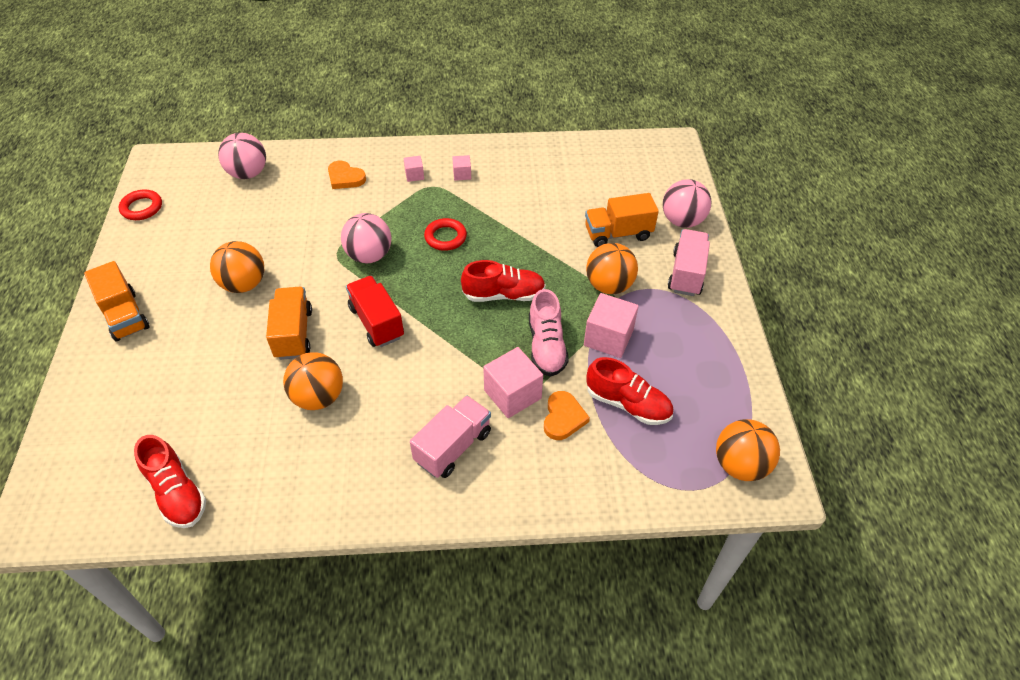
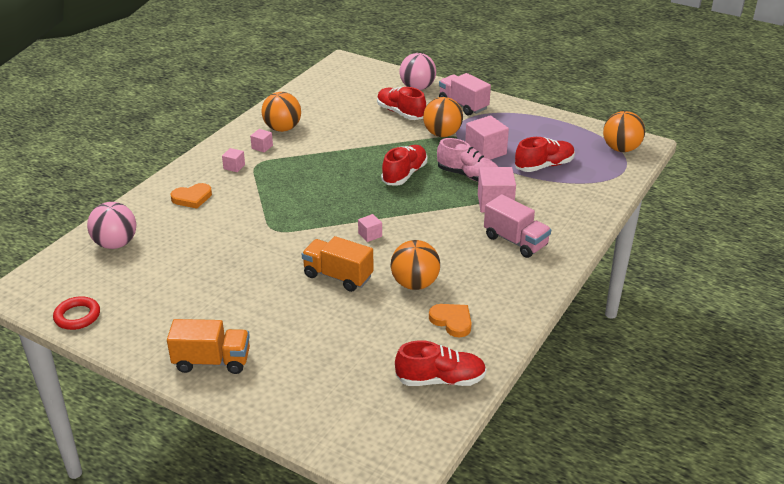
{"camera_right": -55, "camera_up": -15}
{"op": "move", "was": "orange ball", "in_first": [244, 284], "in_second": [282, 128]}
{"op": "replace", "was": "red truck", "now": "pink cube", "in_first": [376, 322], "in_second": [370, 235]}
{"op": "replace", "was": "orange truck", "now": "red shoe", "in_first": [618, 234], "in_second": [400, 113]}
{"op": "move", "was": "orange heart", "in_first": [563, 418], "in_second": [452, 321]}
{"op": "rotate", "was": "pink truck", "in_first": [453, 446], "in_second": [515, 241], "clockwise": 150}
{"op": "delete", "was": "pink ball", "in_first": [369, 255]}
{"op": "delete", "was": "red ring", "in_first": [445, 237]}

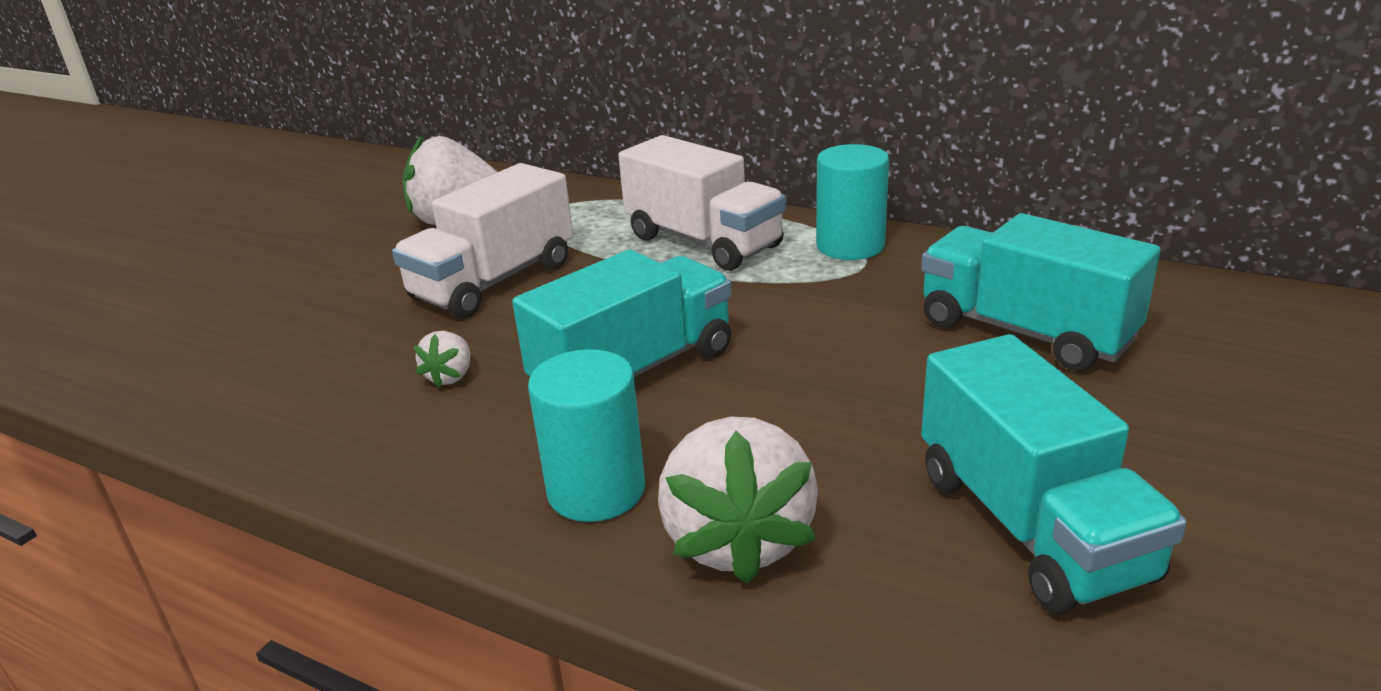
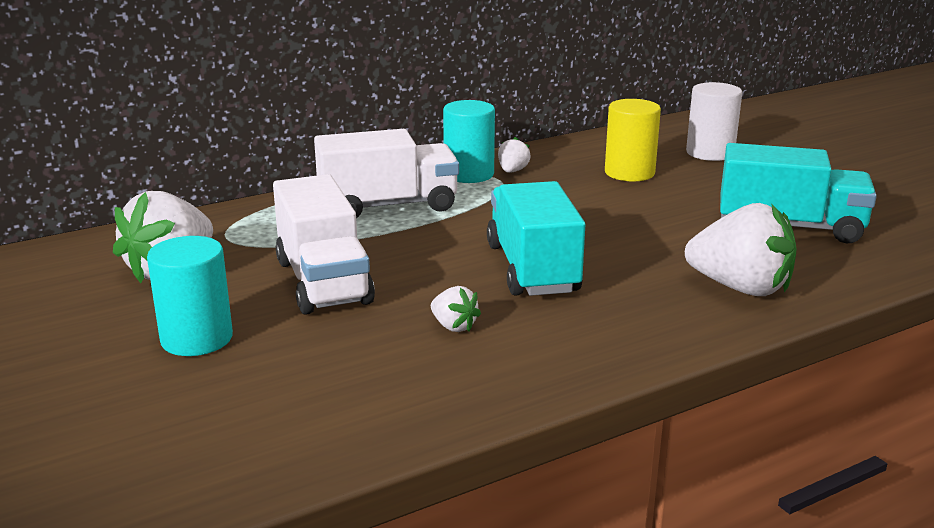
{"camera_right": -60, "camera_up": -5}
{"op": "move", "was": "turquoise cylinder", "in_first": [596, 490], "in_second": [197, 339]}
{"op": "insert", "now": "white strawberry", "in_second": [512, 171]}
{"op": "replace", "was": "turquoise truck", "now": "yellow cylinder", "in_first": [1025, 331], "in_second": [629, 173]}
{"op": "insert", "now": "white cylinder", "in_second": [710, 153]}

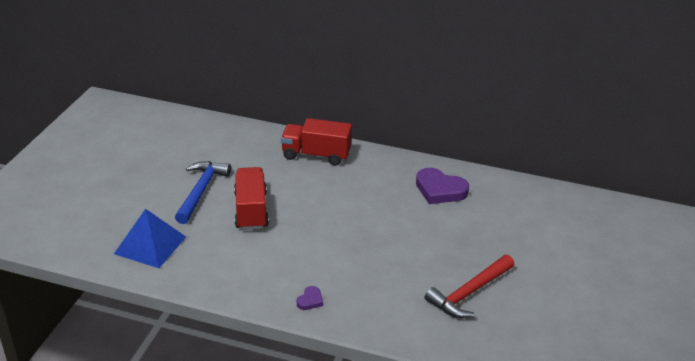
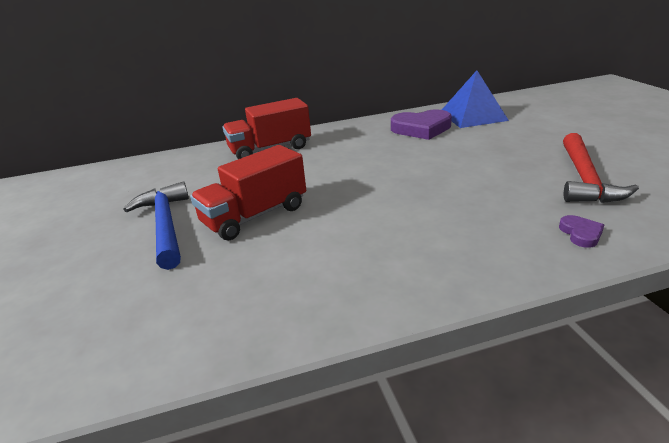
{"camera_right": -30, "camera_up": -5}
{"op": "rotate", "was": "red truck", "in_first": [251, 210], "in_second": [255, 216], "clockwise": -90}
{"op": "move", "was": "blue pyramid", "in_first": [150, 245], "in_second": [472, 116]}
{"op": "move", "was": "purple heart", "in_first": [310, 300], "in_second": [581, 234]}

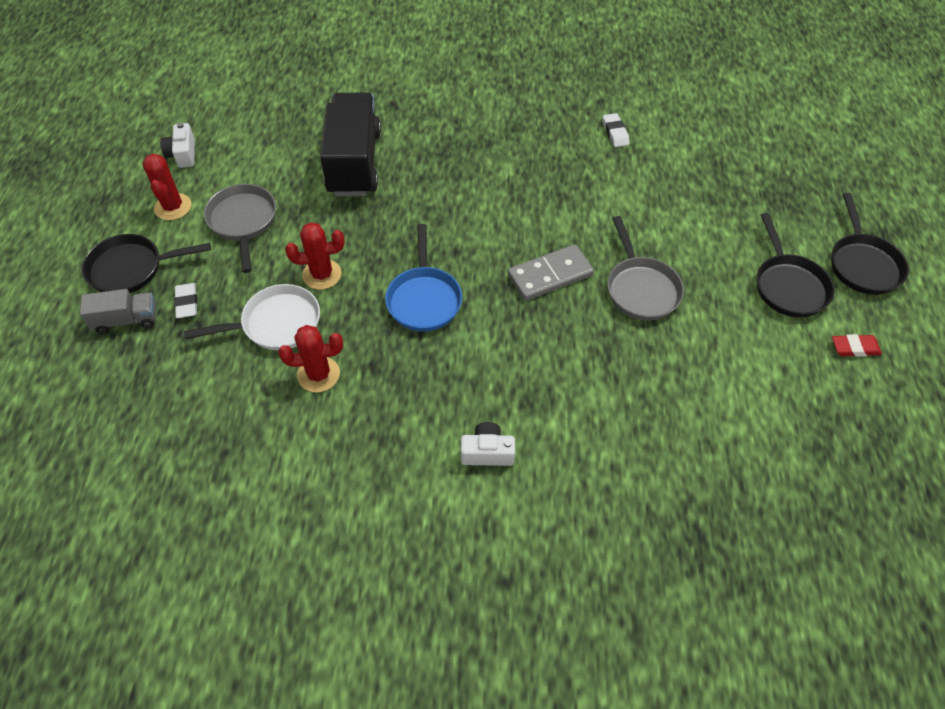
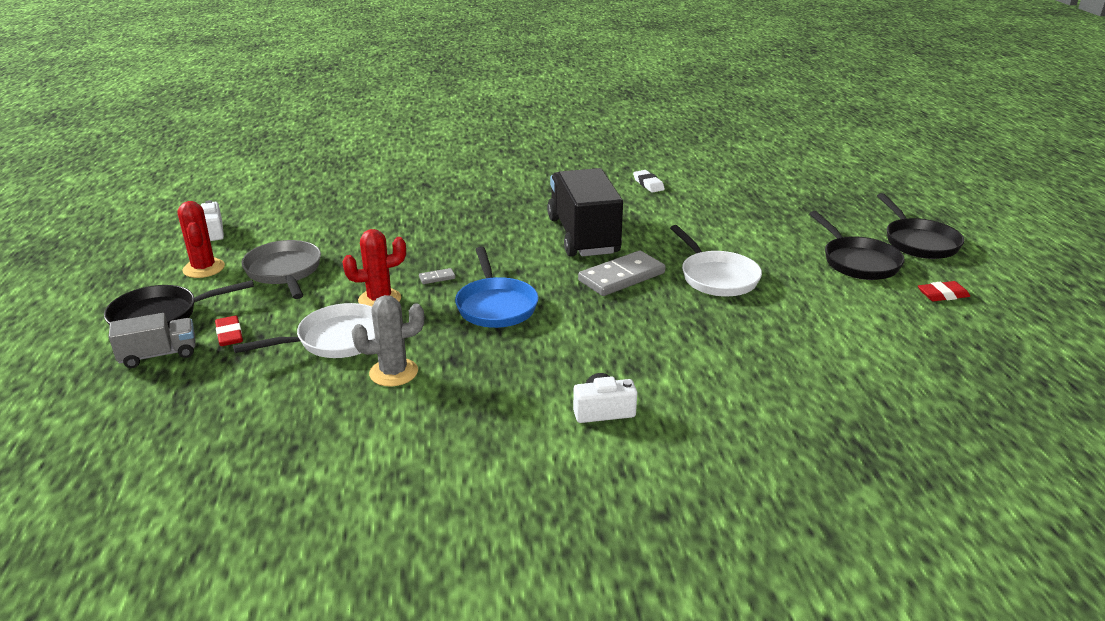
{"camera_right": -10, "camera_up": -25}
{"op": "recolor", "was": "white eraser", "now": "red eraser", "in_first": [187, 303], "in_second": [229, 335]}
{"op": "recolor", "was": "red cactus", "now": "grey cactus", "in_first": [318, 374], "in_second": [393, 372]}
{"op": "insert", "now": "grey domino", "in_second": [437, 278]}
{"op": "move", "was": "black truck", "in_first": [354, 163], "in_second": [583, 236]}
{"op": "recolor", "was": "grey pan", "now": "white pan", "in_first": [641, 289], "in_second": [716, 277]}

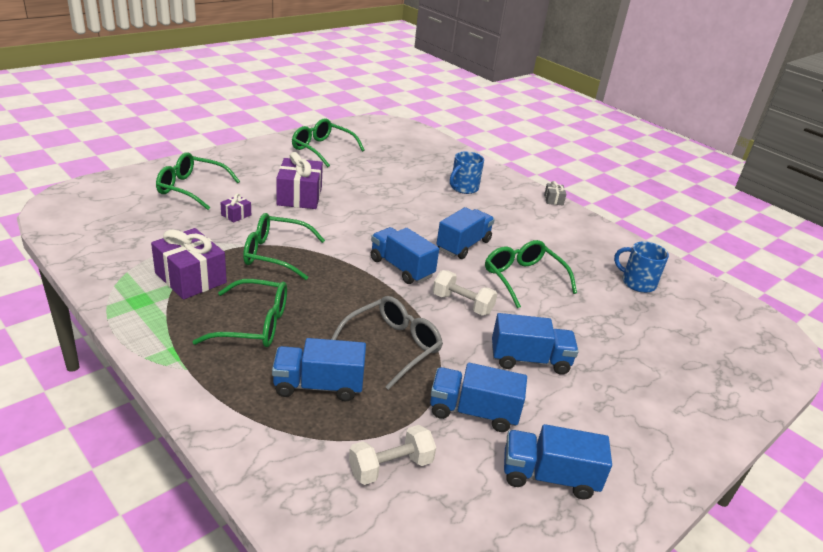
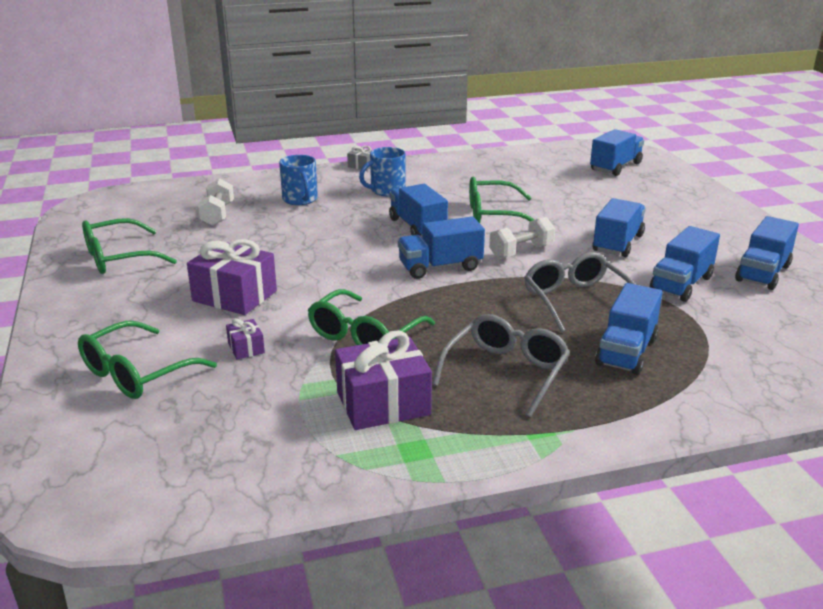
{"camera_right": -60, "camera_up": -5}
{"op": "move", "was": "white dumbbell", "in_first": [390, 467], "in_second": [217, 215]}
{"op": "move", "was": "blue mug", "in_first": [637, 283], "in_second": [386, 190]}
{"op": "recolor", "was": "green glasses", "now": "grey glasses", "in_first": [254, 324], "in_second": [506, 372]}
{"op": "insert", "now": "blue truck", "in_second": [615, 167]}

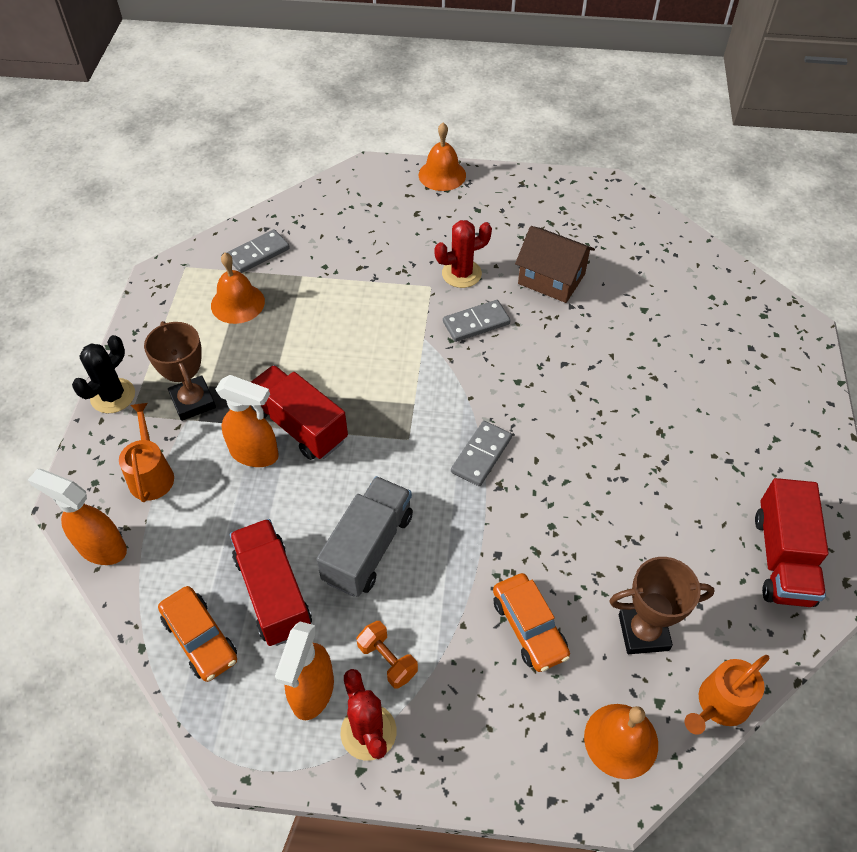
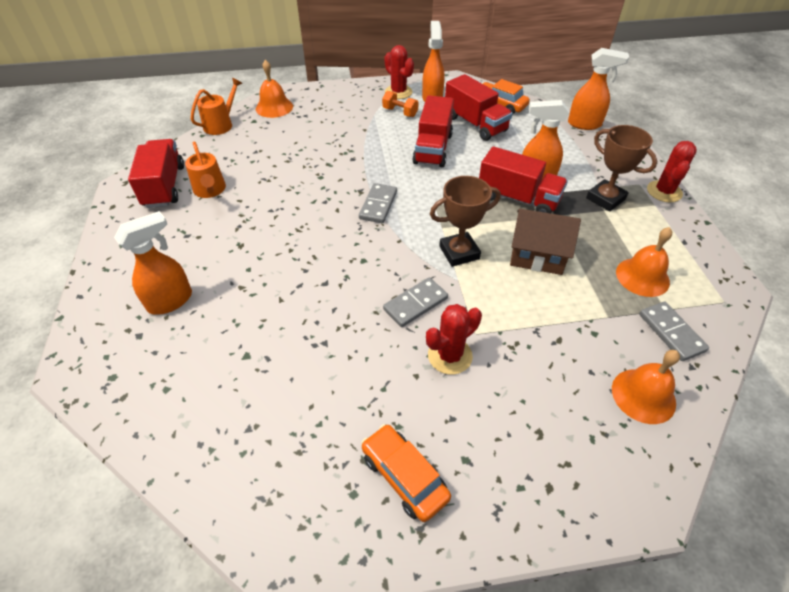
{"camera_right": 165, "camera_up": -5}
{"op": "insert", "now": "orange spray bottle", "in_second": [171, 301]}
{"op": "move", "was": "orange watering can", "in_first": [151, 475], "in_second": [210, 190]}
{"op": "move", "was": "orange car", "in_first": [529, 627], "in_second": [404, 476]}
{"op": "recolor", "was": "grey truck", "now": "red truck", "in_first": [368, 548], "in_second": [433, 148]}
{"op": "move", "was": "brown trophy", "in_first": [643, 632], "in_second": [459, 252]}
{"op": "move", "was": "brown house", "in_first": [551, 279], "in_second": [537, 255]}
{"op": "move", "was": "orange bell", "in_first": [442, 175], "in_second": [643, 395]}
{"op": "rotate", "was": "grey domino", "in_first": [258, 253], "in_second": [671, 332], "clockwise": -60}
{"op": "recolor", "was": "black cactus", "now": "red cactus", "in_first": [113, 396], "in_second": [664, 191]}

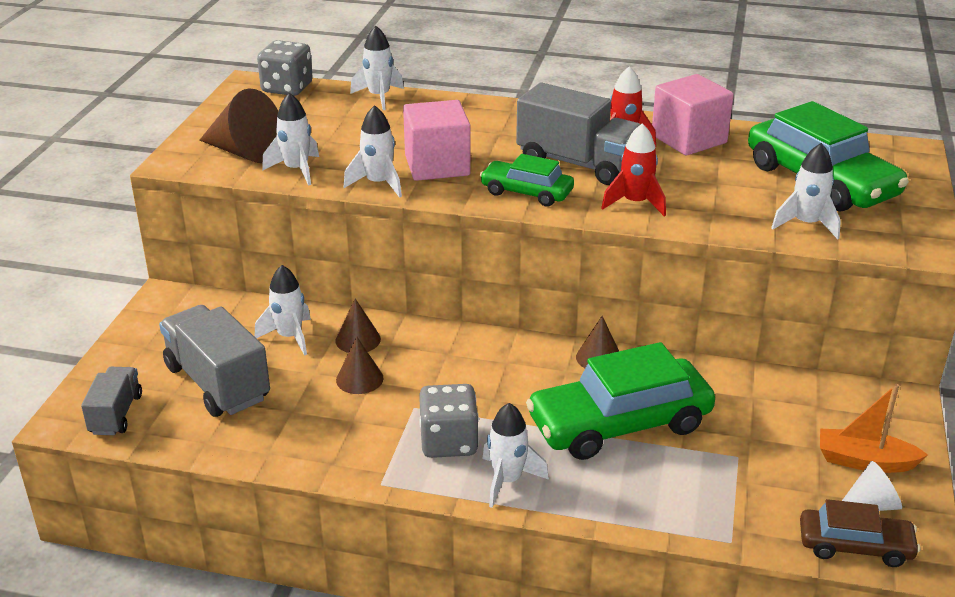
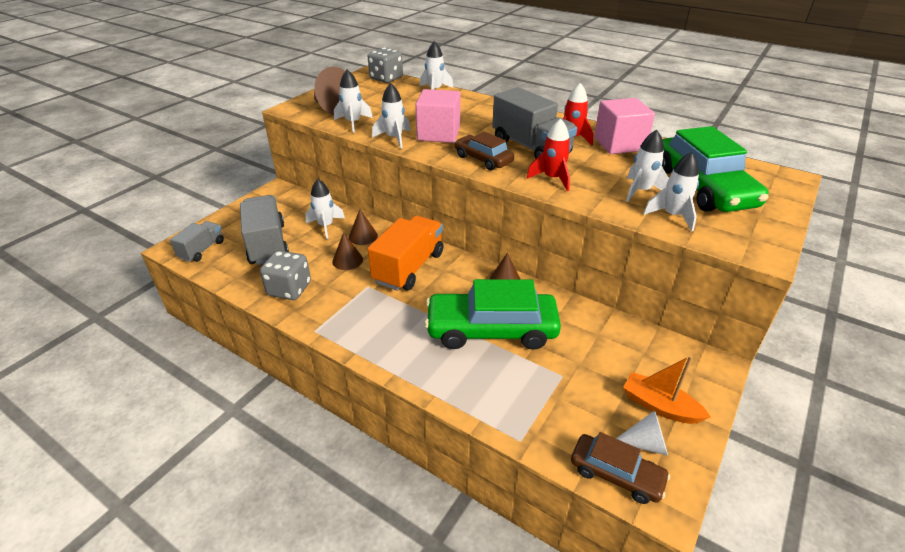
{"camera_right": 20, "camera_up": 5}
{"op": "move", "was": "grey dice", "in_first": [448, 442], "in_second": [289, 289]}
{"op": "insert", "now": "orange truck", "in_second": [409, 268]}
{"op": "recolor", "was": "green car", "now": "brown car", "in_first": [526, 192], "in_second": [483, 159]}
{"op": "move", "was": "white rocket", "in_first": [507, 480], "in_second": [641, 191]}

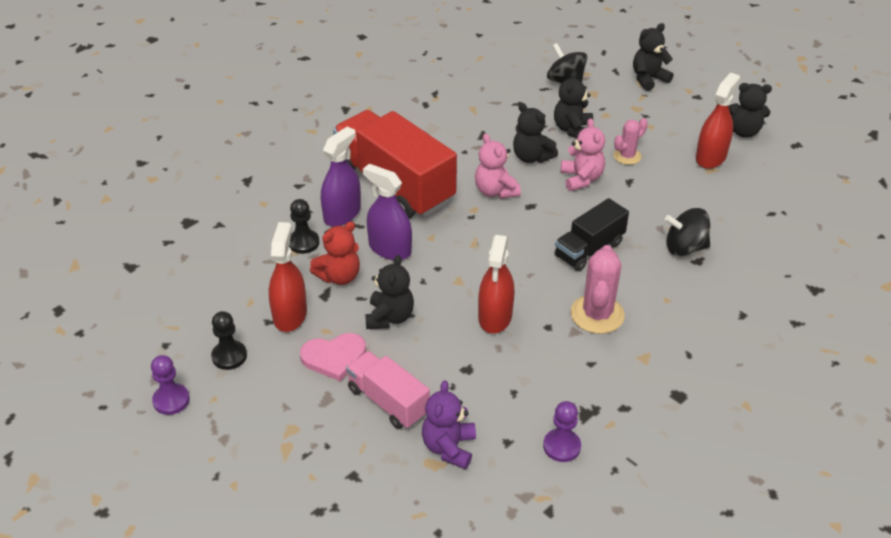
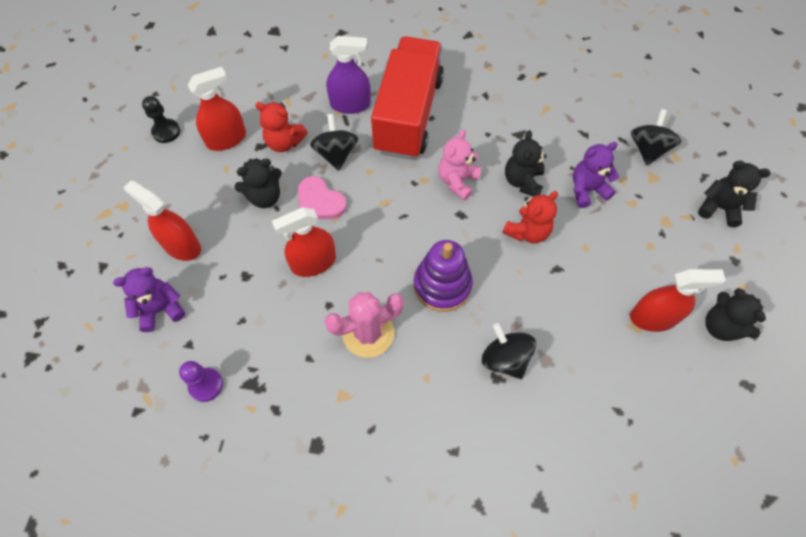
{"camera_right": 55, "camera_up": 20}
{"op": "replace", "was": "pink truck", "now": "red spray bottle", "in_first": [388, 401], "in_second": [181, 245]}
{"op": "move", "was": "pink heart", "in_first": [334, 357], "in_second": [319, 201]}
{"op": "replace", "was": "purple spray bottle", "now": "black spinning top", "in_first": [390, 249], "in_second": [336, 154]}
{"op": "replace", "was": "black truck", "now": "purple stacking toy", "in_first": [589, 249], "in_second": [442, 285]}
{"op": "recolor", "was": "pink teddy bear", "now": "red teddy bear", "in_first": [581, 179], "in_second": [527, 231]}
{"op": "recolor", "was": "black teddy bear", "now": "purple teddy bear", "in_first": [572, 129], "in_second": [587, 190]}
{"op": "delete", "was": "purple pawn", "in_first": [171, 400]}
{"op": "delete", "was": "black pawn", "in_first": [303, 242]}
{"op": "delete", "was": "pink cactus", "in_first": [627, 156]}

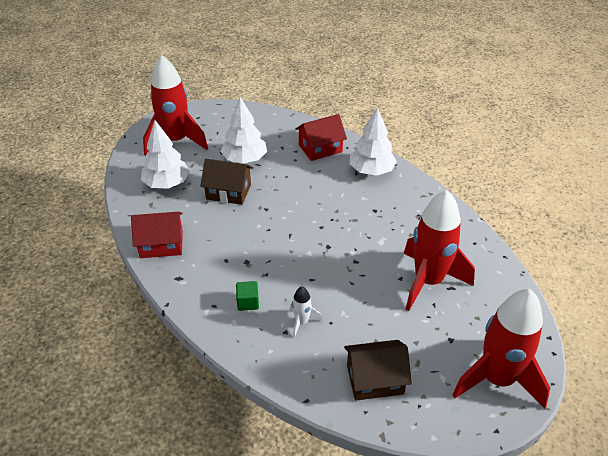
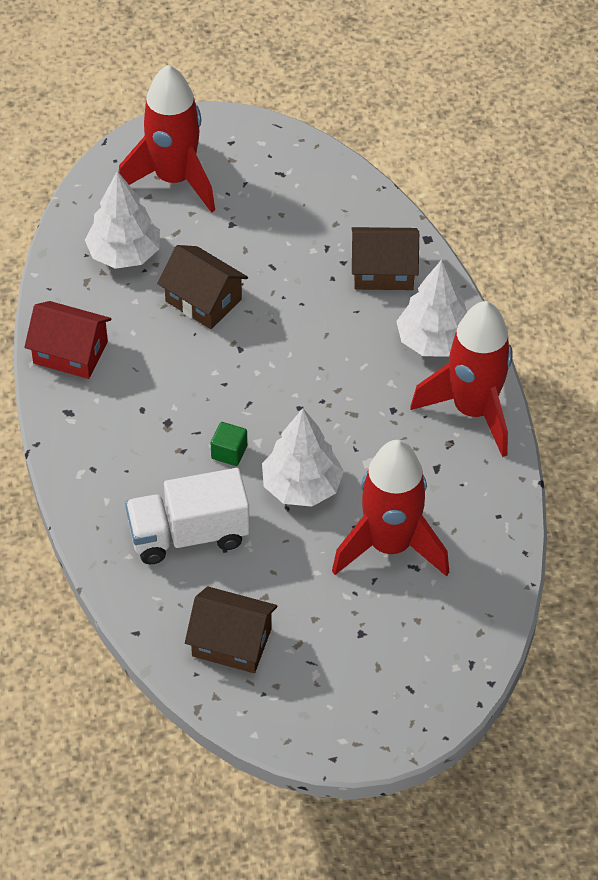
{"camera_right": 25, "camera_up": 10}
{"op": "replace", "was": "white rocket", "now": "white truck", "in_first": [302, 322], "in_second": [188, 535]}
{"op": "move", "was": "green cube", "in_first": [248, 302], "in_second": [229, 452]}
{"op": "move", "was": "white tree", "in_first": [244, 159], "in_second": [301, 486]}
{"op": "recolor", "was": "red house", "now": "brown house", "in_first": [320, 148], "in_second": [383, 271]}
{"op": "move", "was": "red rocket", "in_first": [497, 379], "in_second": [473, 410]}

